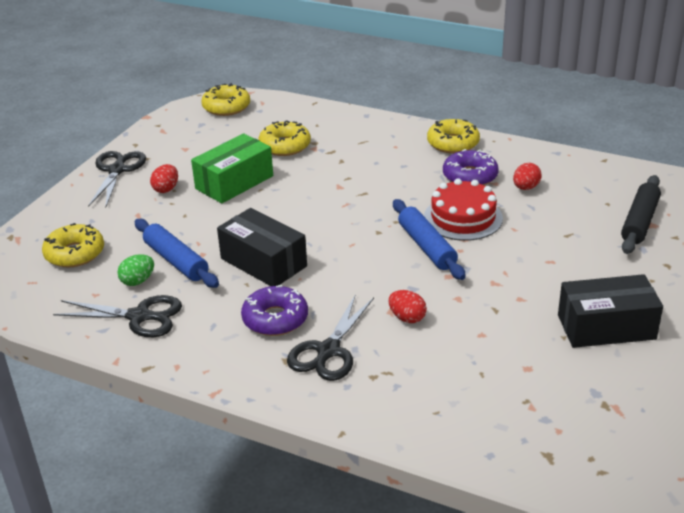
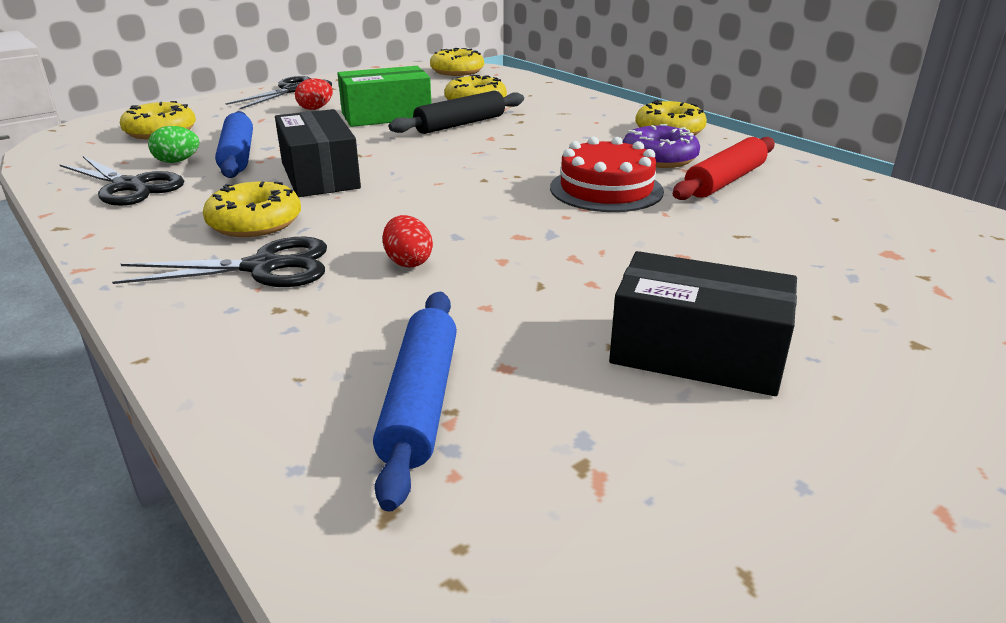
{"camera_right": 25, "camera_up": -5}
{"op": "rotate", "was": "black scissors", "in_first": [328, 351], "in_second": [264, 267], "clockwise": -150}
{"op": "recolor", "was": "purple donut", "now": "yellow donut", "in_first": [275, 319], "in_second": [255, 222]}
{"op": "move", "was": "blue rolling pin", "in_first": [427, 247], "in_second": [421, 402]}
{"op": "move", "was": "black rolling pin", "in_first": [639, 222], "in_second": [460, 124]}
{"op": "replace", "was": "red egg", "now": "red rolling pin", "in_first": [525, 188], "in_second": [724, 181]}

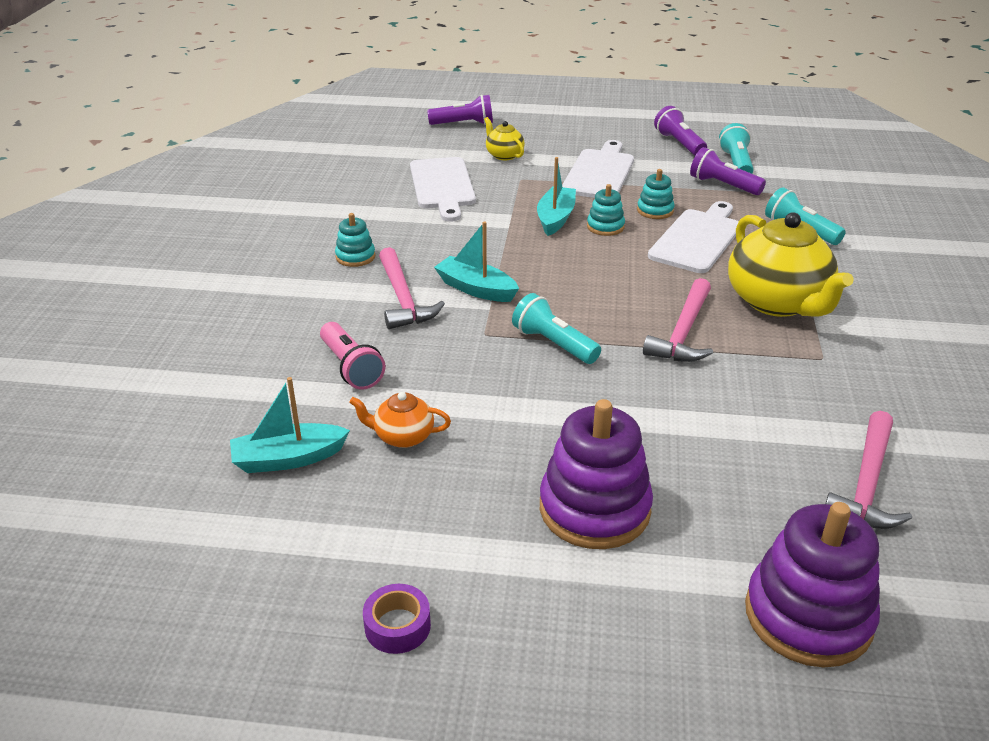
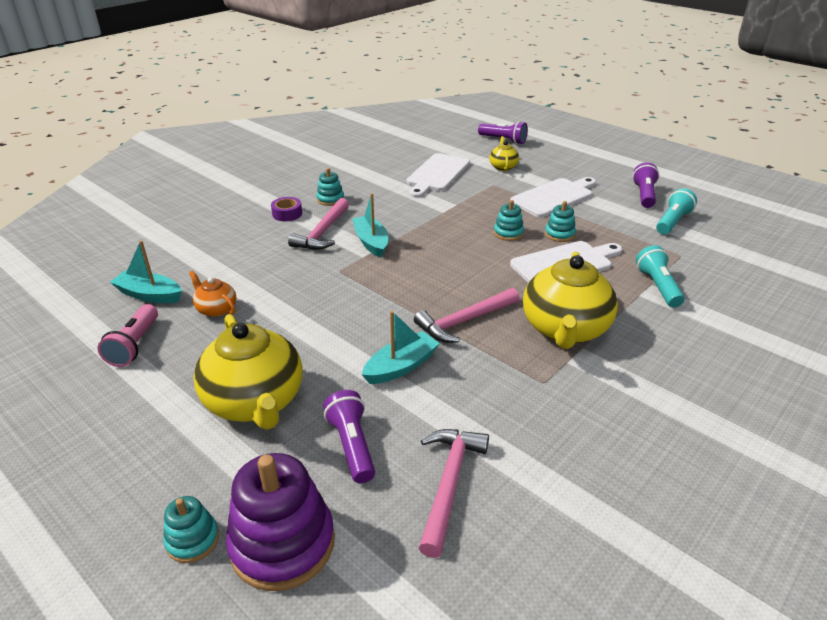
{"camera_right": 35, "camera_up": 0}
{"op": "move", "was": "pink flashlight", "in_first": [351, 367], "in_second": [135, 345]}
{"op": "insert", "now": "turquoise stacking toy", "in_second": [192, 540]}
{"op": "replace", "was": "purple stacking toy", "now": "yellow teapot", "in_first": [594, 509], "in_second": [255, 402]}
{"op": "move", "was": "purple tape", "in_first": [397, 626], "in_second": [287, 214]}
{"op": "move", "was": "purple flashlight", "in_first": [723, 185], "in_second": [352, 445]}
{"op": "move", "was": "turquoise boat", "in_first": [555, 218], "in_second": [401, 366]}
{"op": "rotate", "was": "pink hammer", "in_first": [866, 484], "in_second": [449, 484], "clockwise": 135}
{"op": "delete", "was": "turquoise flashlight", "in_first": [554, 344]}

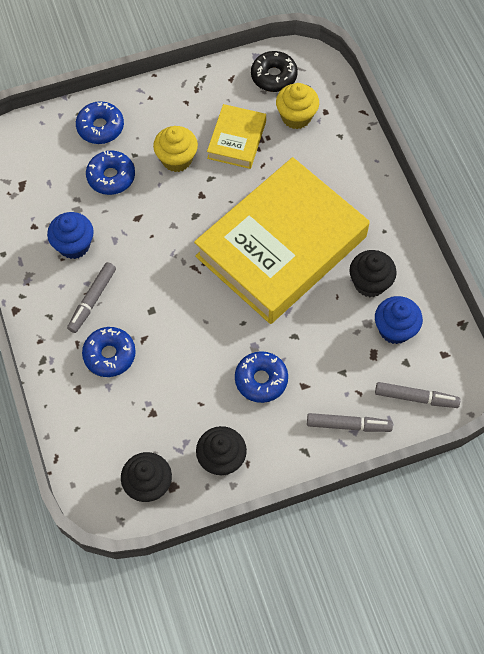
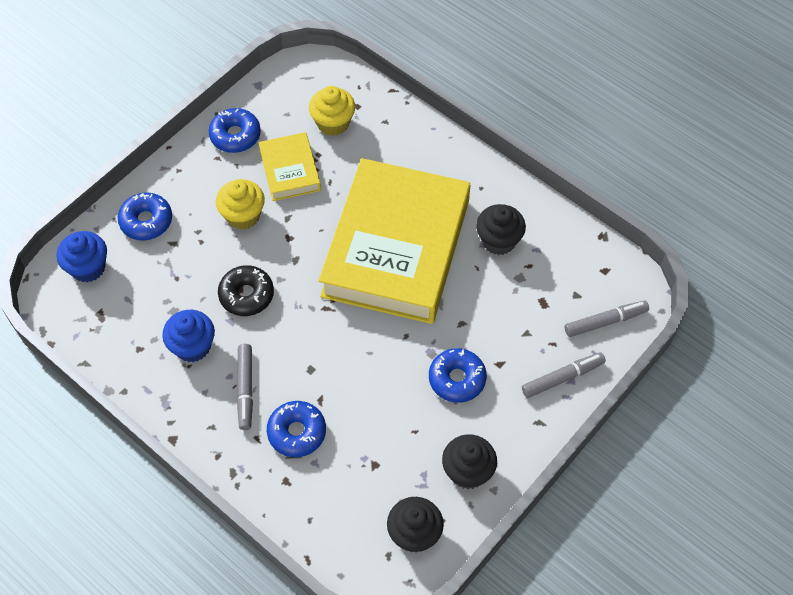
{"camera_right": -30, "camera_up": -5}
{"op": "move", "was": "blue cupcake", "in_first": [395, 329], "in_second": [88, 268]}
{"op": "move", "was": "blue donut", "in_first": [111, 177], "in_second": [235, 135]}
{"op": "move", "was": "black donut", "in_first": [274, 76], "in_second": [246, 295]}

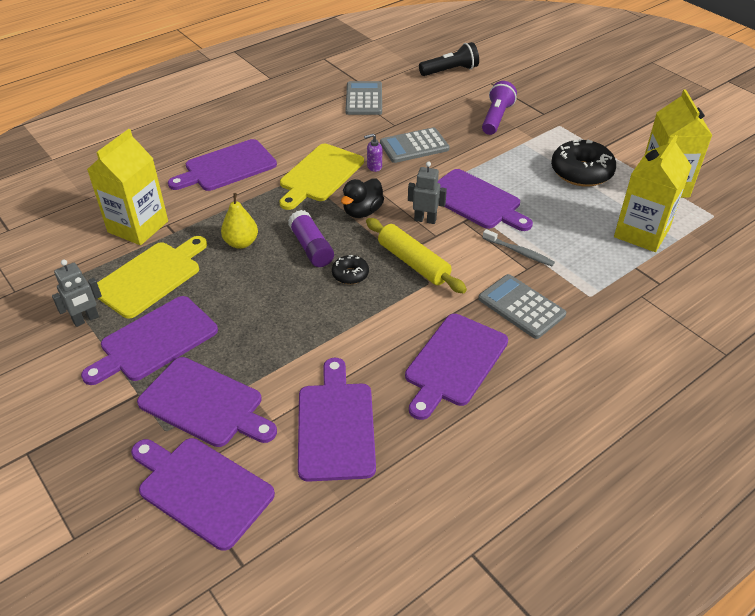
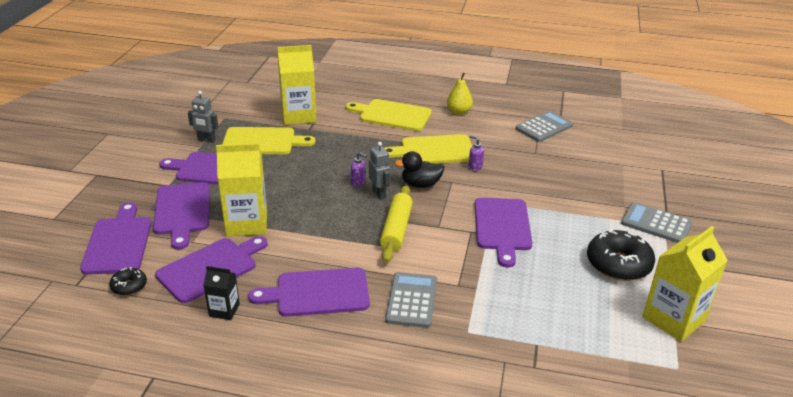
{"camera_right": 50, "camera_up": -10}
{"op": "move", "was": "black donut", "in_first": [350, 274], "in_second": [129, 286]}
{"op": "insert", "now": "black carton", "in_second": [224, 310]}
{"op": "move", "was": "yellow carton", "in_first": [641, 233], "in_second": [247, 223]}
{"op": "recolor", "was": "purple cutting board", "now": "yellow cutting board", "in_first": [227, 167], "in_second": [392, 115]}
{"op": "replace", "was": "purple glue stick", "now": "purple soap dispenser", "in_first": [311, 247], "in_second": [358, 182]}
{"op": "move", "was": "grey robot", "in_first": [425, 220], "in_second": [379, 194]}
{"op": "move", "was": "yellow pear", "in_first": [241, 243], "in_second": [459, 112]}
{"op": "move", "was": "grey calculator", "in_first": [414, 146], "in_second": [656, 224]}
{"op": "delete", "was": "black flashlight", "in_first": [450, 71]}
{"op": "delete", "was": "purple flashlight", "in_first": [496, 118]}
{"op": "delete", "was": "grey toothbrush", "in_first": [519, 252]}

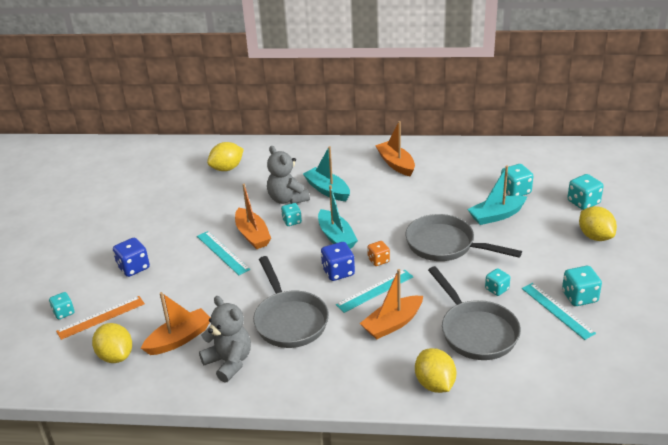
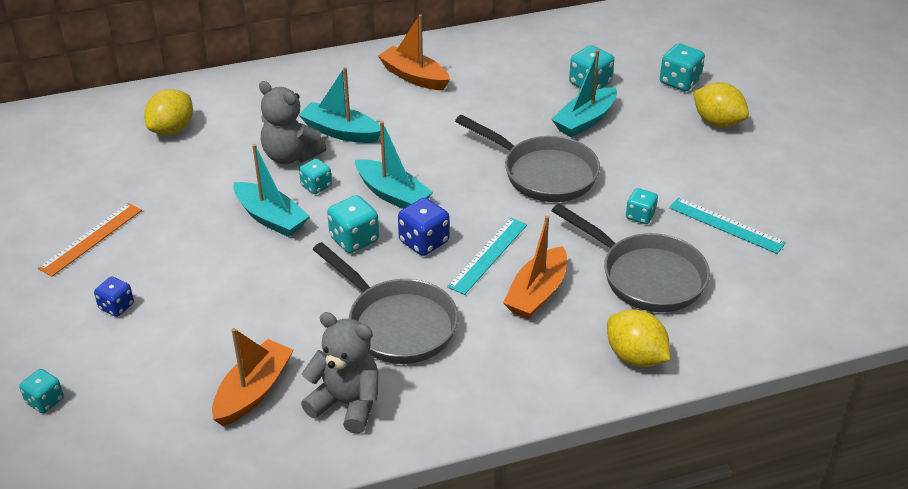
{"camera_right": -25, "camera_up": 5}
{"op": "move", "was": "orange ruler", "in_first": [101, 317], "in_second": [91, 239]}
{"op": "resize", "was": "blue dice", "in_first": [133, 267], "in_second": [116, 306], "ratio": 0.66}
{"op": "recolor", "was": "orange boat", "now": "turquoise boat", "in_first": [252, 235], "in_second": [271, 218]}
{"op": "move", "was": "turquoise dice", "in_first": [579, 297], "in_second": [354, 239]}
{"op": "rotate", "was": "grey pan", "in_first": [445, 245], "in_second": [543, 173], "clockwise": -150}
{"op": "delete", "was": "yellow lemon", "in_first": [116, 356]}
{"op": "delete", "was": "turquoise ruler", "in_first": [222, 252]}
{"op": "delete", "was": "orange dice", "in_first": [378, 260]}

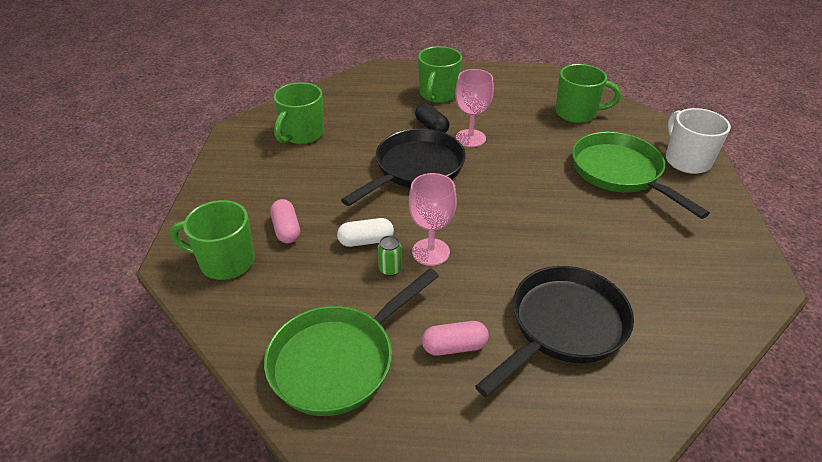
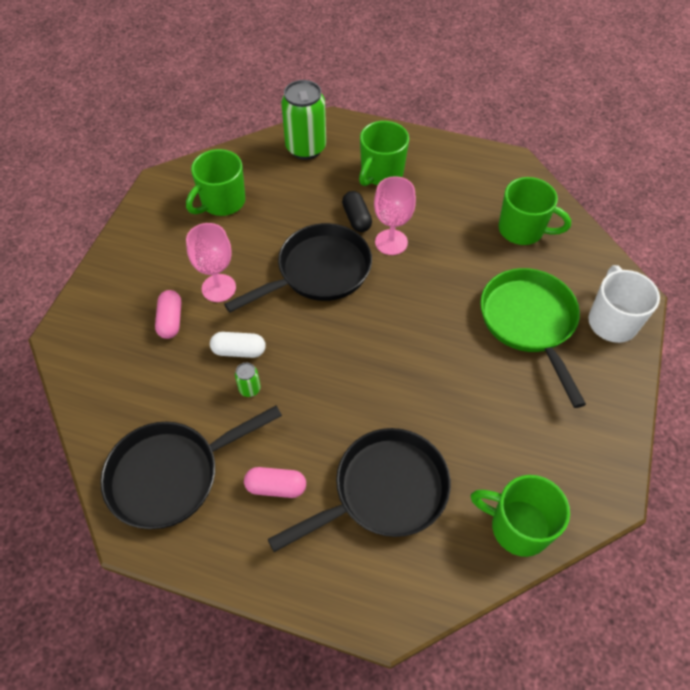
{"camera_right": 15, "camera_up": 15}
{"op": "recolor", "was": "green pan", "now": "black pan", "in_first": [338, 360], "in_second": [171, 475]}
{"op": "move", "was": "pink goblet", "in_first": [431, 252], "in_second": [218, 288]}
{"op": "insert", "now": "green can", "in_second": [306, 148]}
{"op": "move", "was": "green mug", "in_first": [225, 262], "in_second": [518, 527]}

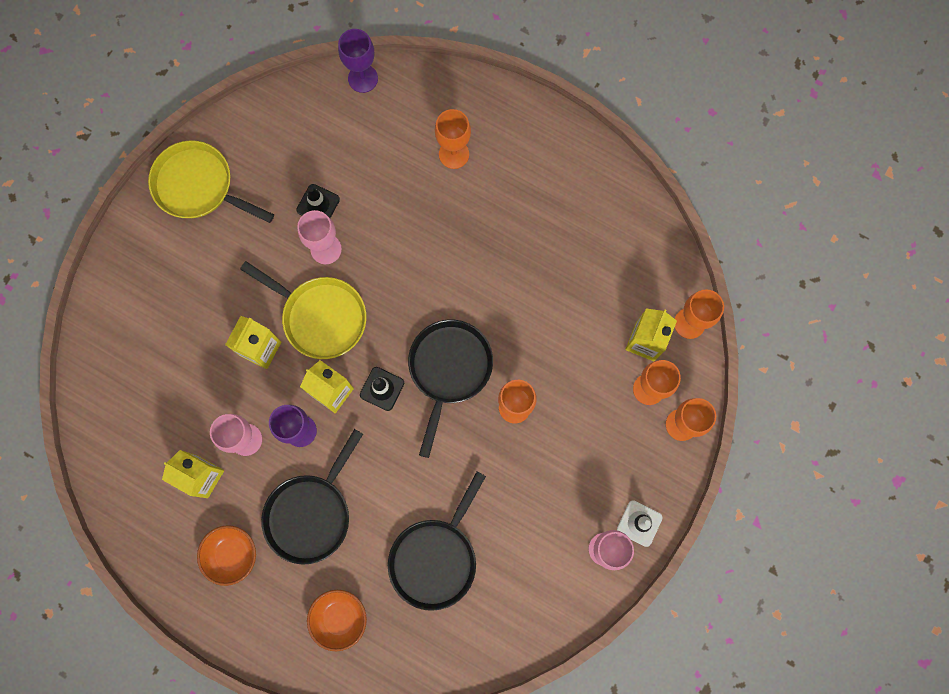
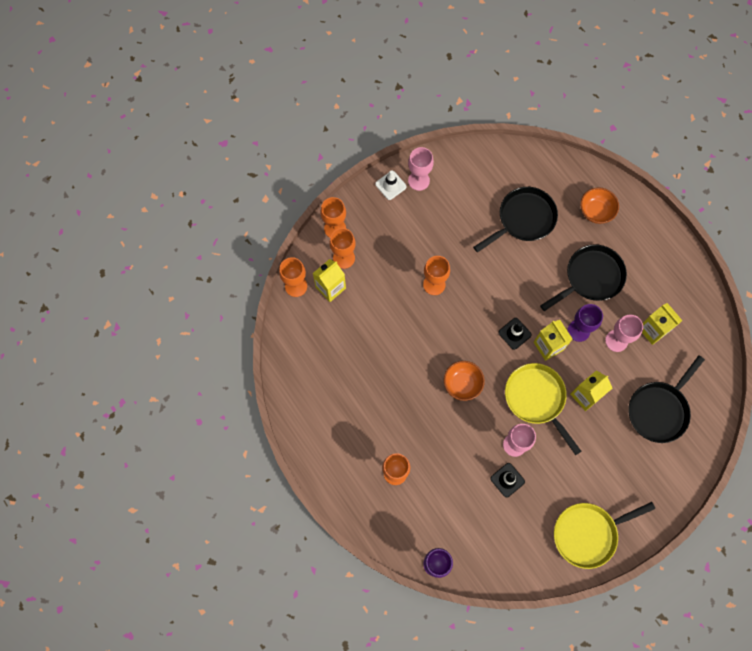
{"camera_right": -155, "camera_up": -5}
{"op": "move", "was": "orange bowl", "in_first": [232, 555], "in_second": [462, 384]}
{"op": "rotate", "was": "yellow pan", "in_first": [199, 186], "in_second": [588, 533], "clockwise": 105}
{"op": "move", "was": "black pan", "in_first": [449, 370], "in_second": [659, 410]}

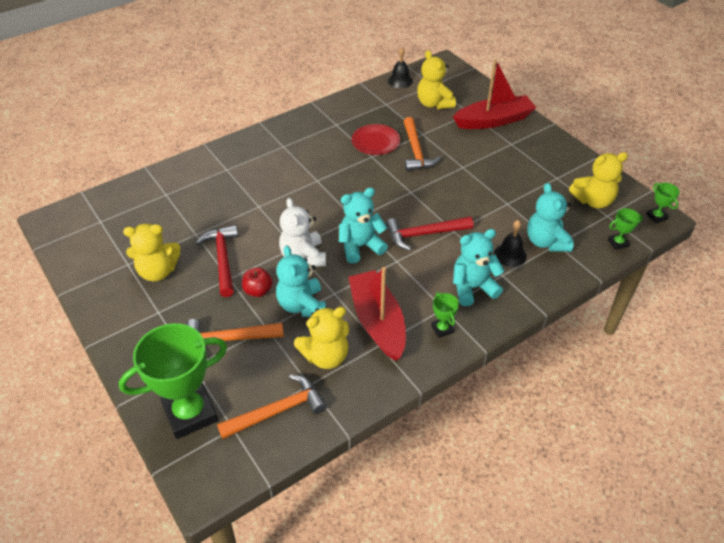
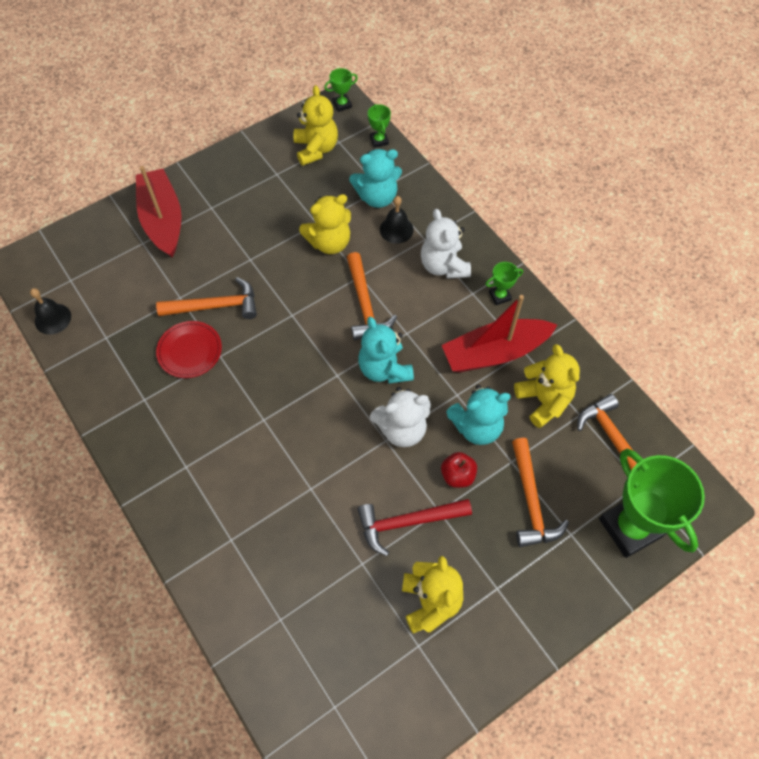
{"camera_right": -90, "camera_up": 15}
{"op": "move", "was": "yellow teddy bear", "in_first": [434, 104], "in_second": [329, 242]}
{"op": "recolor", "was": "red hammer", "now": "orange hammer", "in_first": [424, 234], "in_second": [365, 305]}
{"op": "recolor", "was": "turquoise teddy bear", "now": "white teddy bear", "in_first": [472, 288], "in_second": [443, 266]}

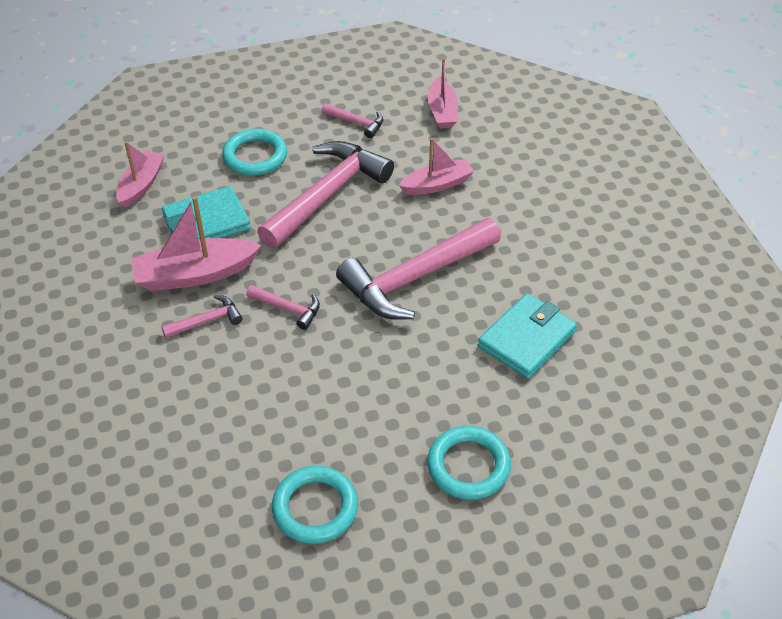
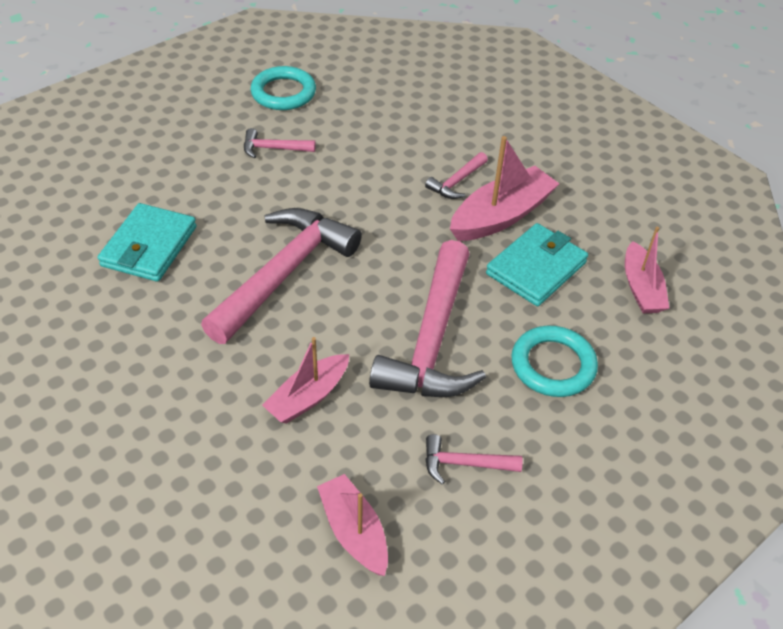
{"camera_right": 155, "camera_up": 0}
{"op": "move", "was": "pink hammer", "in_first": [288, 309], "in_second": [273, 149]}
{"op": "delete", "was": "turquoise ring", "in_first": [468, 466]}

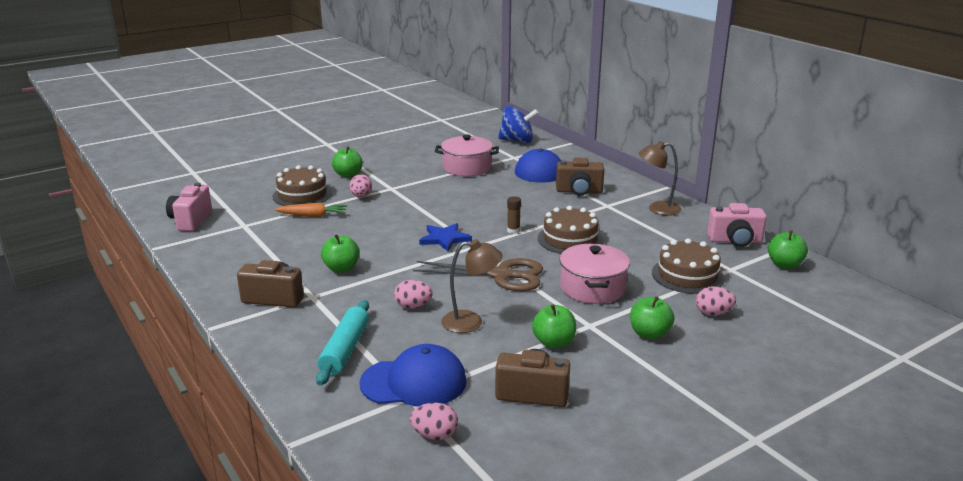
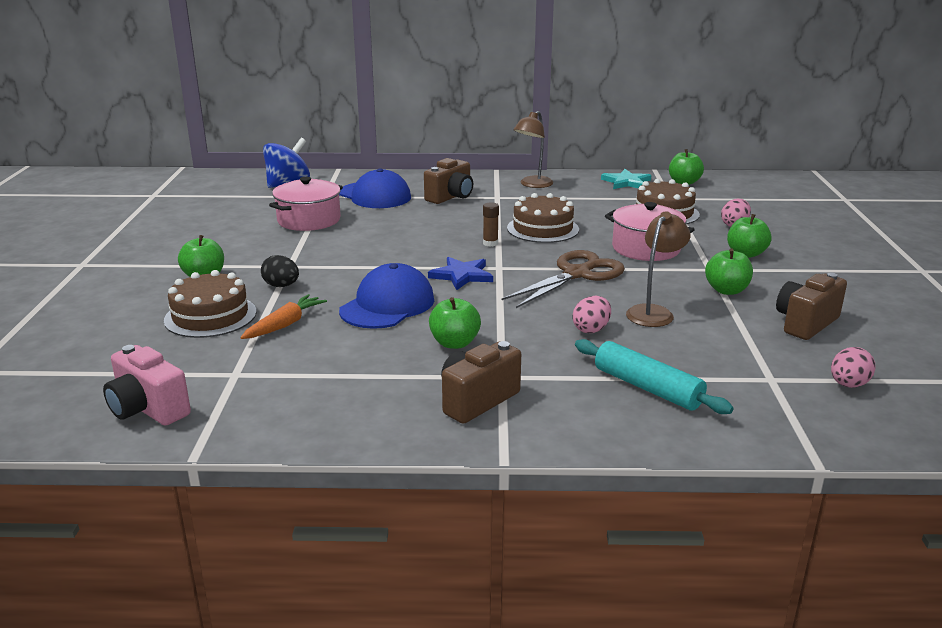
{"camera_right": -55, "camera_up": 0}
{"op": "recolor", "was": "pink egg", "now": "black egg", "in_first": [361, 196], "in_second": [281, 286]}
{"op": "move", "was": "blue cap", "in_first": [414, 382], "in_second": [387, 305]}
{"op": "replace", "was": "pink camera", "now": "turquoise star", "in_first": [735, 241], "in_second": [626, 182]}

